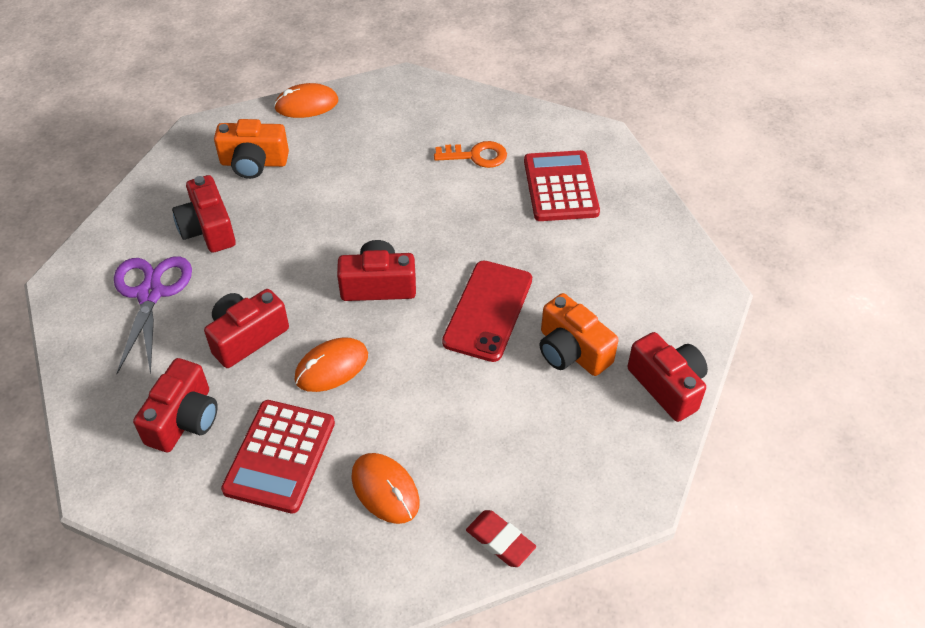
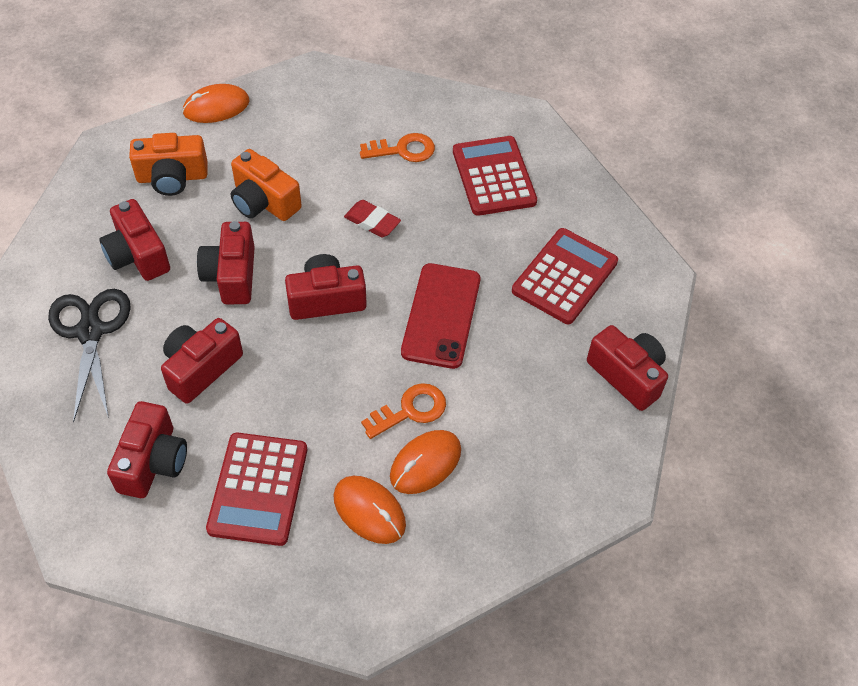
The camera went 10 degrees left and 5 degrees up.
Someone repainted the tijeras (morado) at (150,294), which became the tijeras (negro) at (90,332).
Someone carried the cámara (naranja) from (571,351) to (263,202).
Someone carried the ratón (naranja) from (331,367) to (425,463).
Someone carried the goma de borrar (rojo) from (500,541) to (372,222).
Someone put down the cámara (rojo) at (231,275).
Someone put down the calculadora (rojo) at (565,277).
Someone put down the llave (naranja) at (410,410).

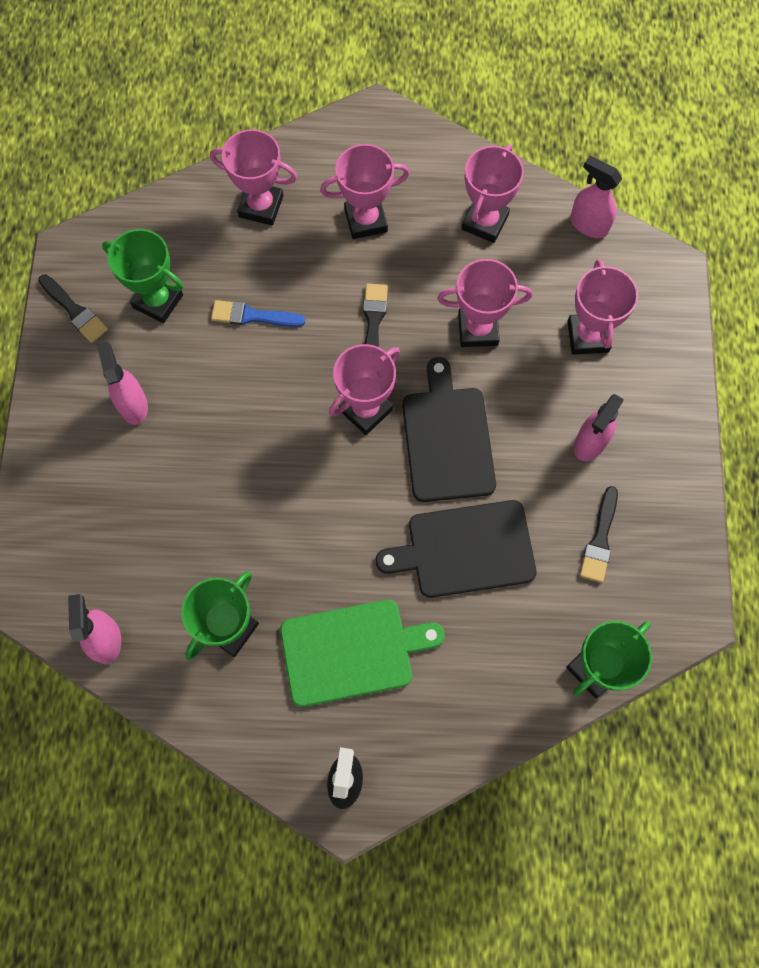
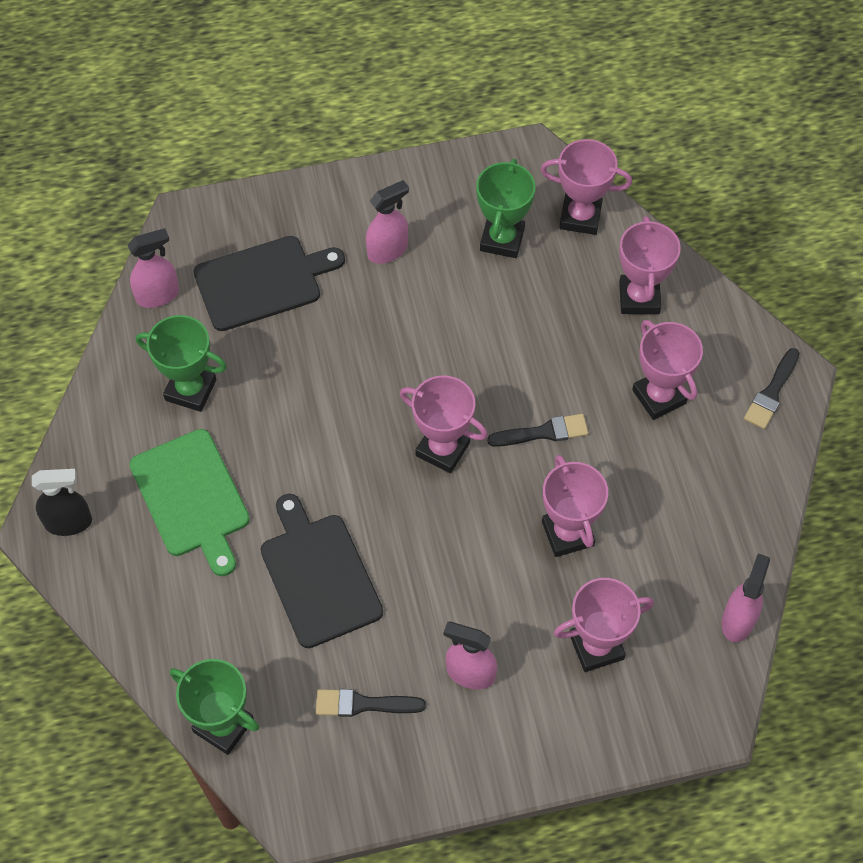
The camera went 75 degrees right and 10 degrees down.
Someone carried the trofeo (rosa) from (484,222) to (580,217).
Someone carried the pincel (negro) from (75,311) to (771,392).
Someone took away the pincel (azul) at (252,316).
Someone carried the tabla de cortar (negro) from (447,439) to (262,282).

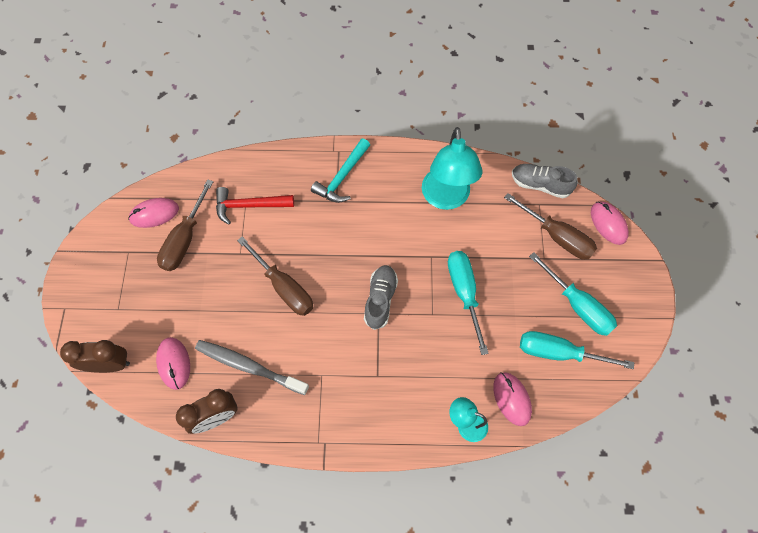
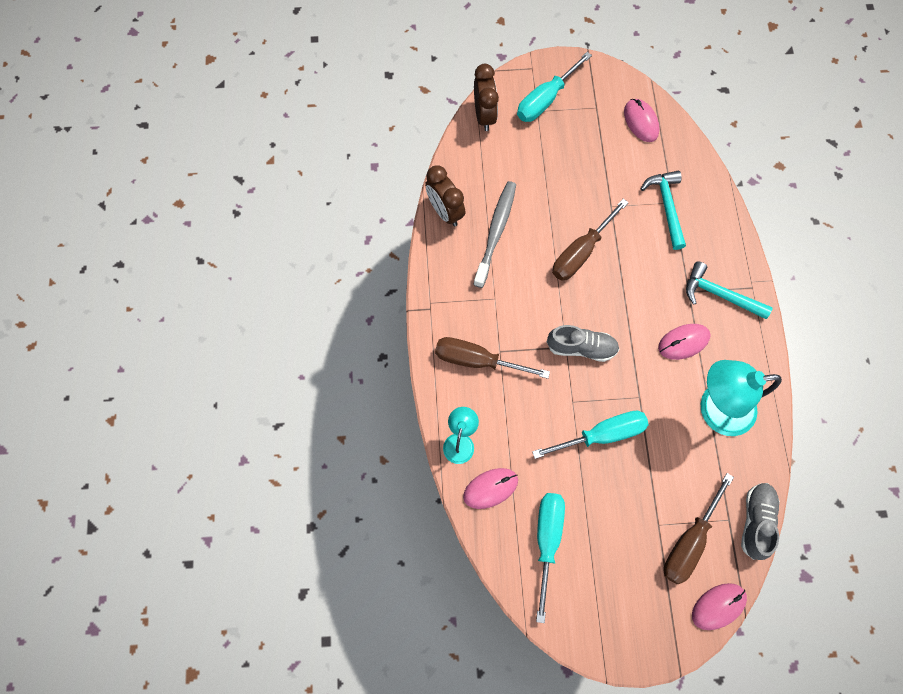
The camera went 85 degrees right and 5 degrees up.
Someone carried the destornillador (marrón) from (185,239) to (477,360).
Someone repainted the martillo (rojo) at (249,206), which became the martillo (turquesa) at (666,207).
Someone carried the destornillador (turquesa) from (577,305) to (545,99).
Someone carried the ratón (rosa) from (174,363) to (683,342).

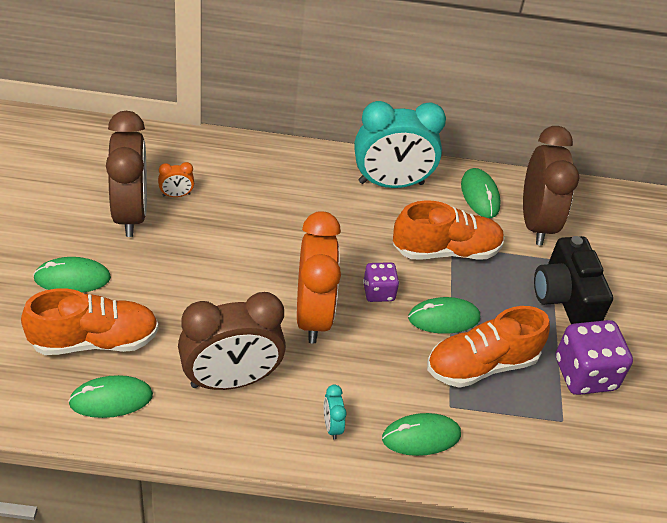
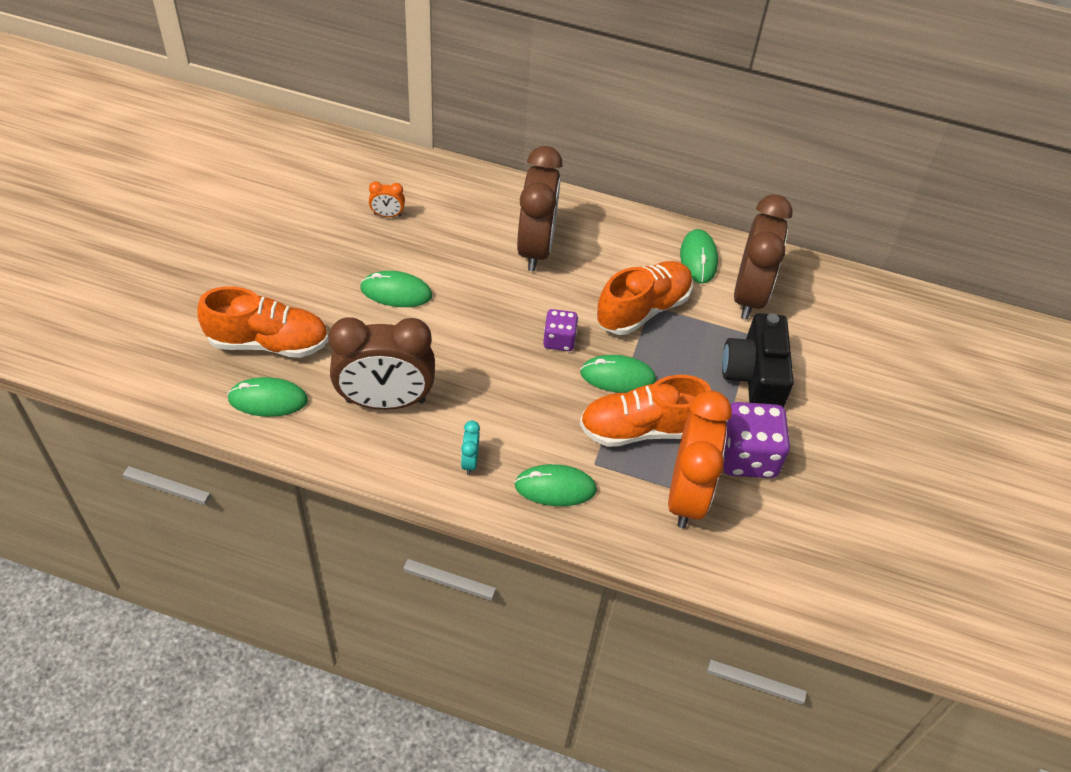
The camera went 15 degrees right and 5 degrees up.
Someone took away the despertador (turquesa) at (391,183).
Someone carried the despertador (marrón) from (130,213) to (535,248).
Someone rotated the zapato (naranja) at (446,250) by 45 degrees counterclockwise.
Someone carried the despertador (naranja) from (312,315) to (687,495).
Someone carried the ratón (verde) from (72,278) to (396,292).

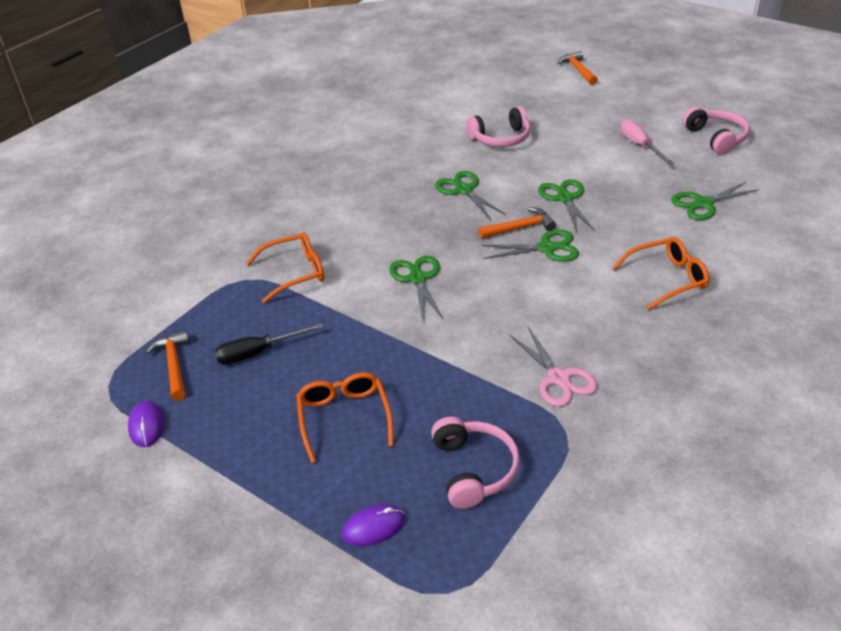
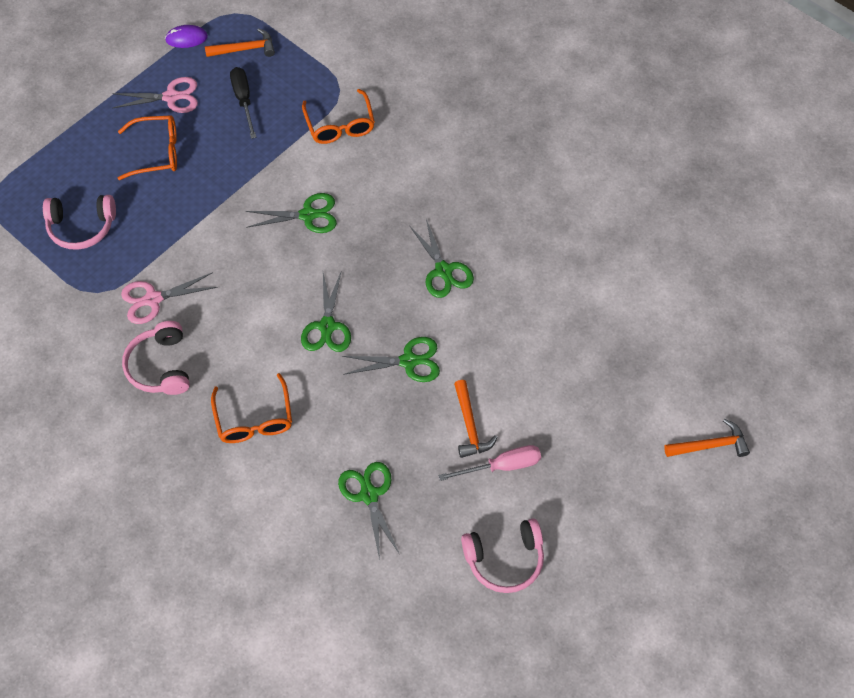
The camera went 95 degrees right and 20 degrees up.
Someone carried the auriculares (rosa) from (501,138) to (160,366).
Someone rotated the tijeras (verde) at (464,190) by 90 degrees clockwise.
Someone carried the martillo (naranja) from (520,228) to (470,426).
Someone took away the ratón (morado) at (374,527).
Someone put down the tijeras (rosa) at (171,97).

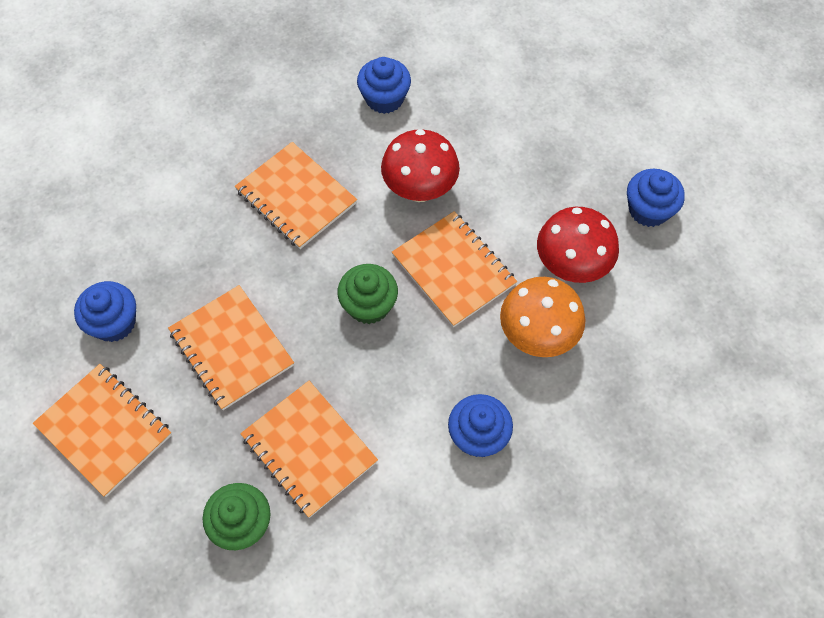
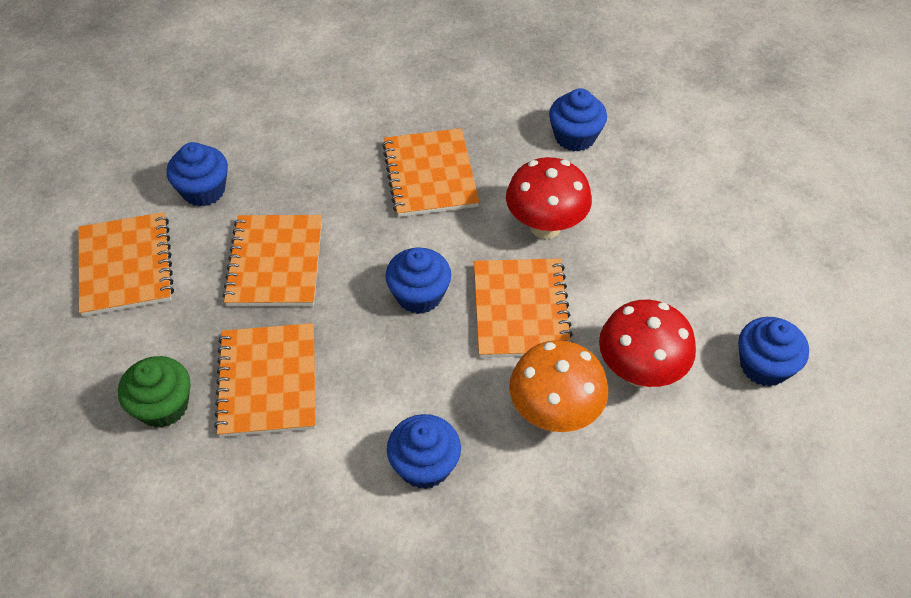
The camera went 35 degrees right and 10 degrees down.
Someone repainted the magdalena (verde) at (369,305), which became the magdalena (azul) at (419,295).

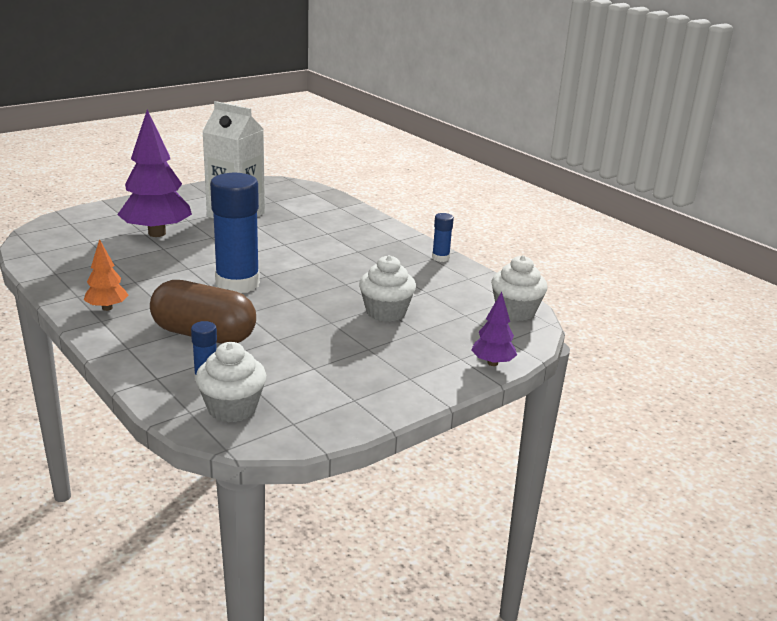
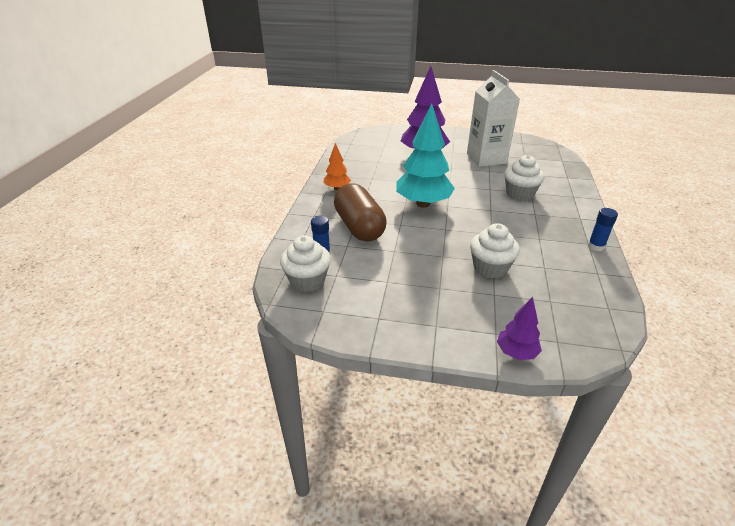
The camera went 50 degrees right and 10 degrees up.
Someone swapped the barra de pegamento (azul) at (237,284) for the árbol (turquesa) at (423,203).
Someone carried the magdalena (blanco) from (515,311) to (519,194).

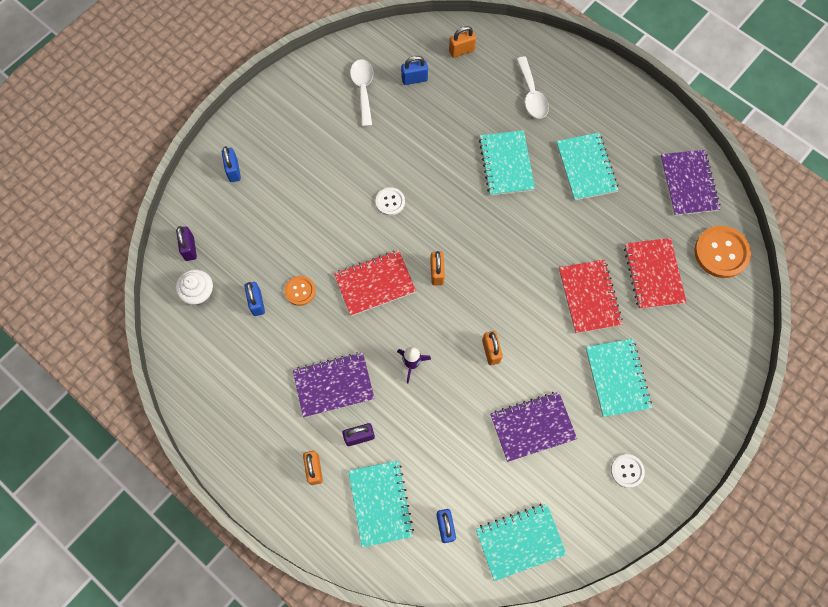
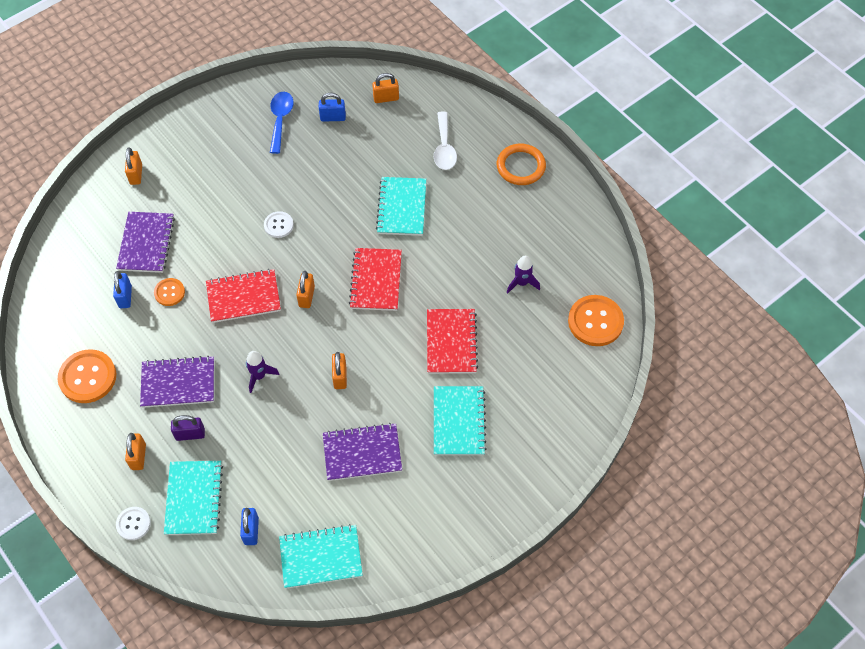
The camera went 10 degrees right and 10 degrees down.
Someone repainted the cuchara (blanco) at (363,89), which became the cuchara (azul) at (280,119).
Someone took away the cuaderno (turquesa) at (586,167).
Someone repainted the candado (azul) at (233,170), which became the candado (naranja) at (136,174).
Someone carried the cuaderno (morado) from (688,183) to (146,243).
Someone took away the candado (morado) at (189,248).
Someone carried the cuaderno (rojo) from (653,274) to (376,280).
Someone took away the magdalena (blanco) at (199,293).
Someone carried the botón (blanco) from (627,471) to (133,524).
Someone put down the anillo (naranja) at (521,166).
Someone put down the cohete (morado) at (522,283).
Someone put down the botón (naranja) at (88,377).

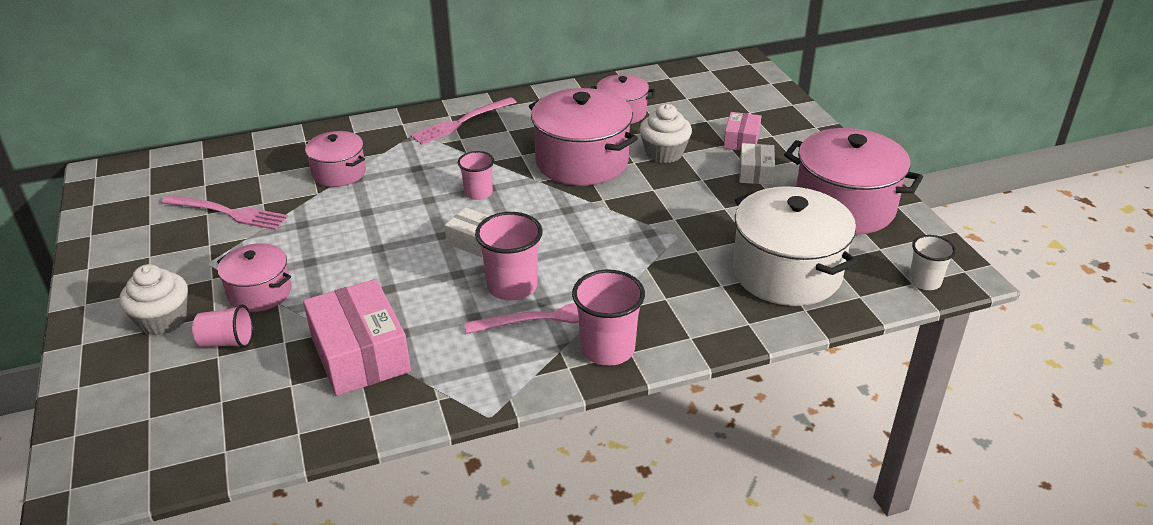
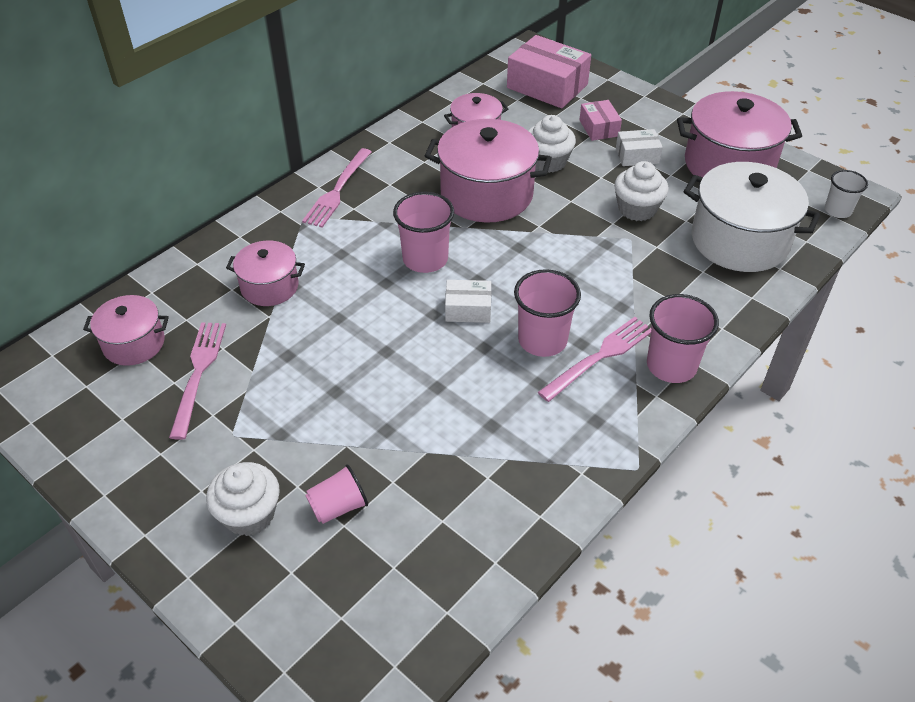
The camera went 30 degrees left and 10 degrees up.
Someone rotated the caja (blanco) at (755,173) by 75 degrees counterclockwise.
Someone scaled the vaso (rosa) at (478,193) by 1.59.
Someone rotated the tenedor (rosa) at (229,213) by 75 degrees counterclockwise.
Someone carried the olla (rosa) from (260,293) to (134,343).
Someone carried the caja (rosa) from (360,354) to (547,86).
Someone put down the magdalena (blanco) at (637,209).

